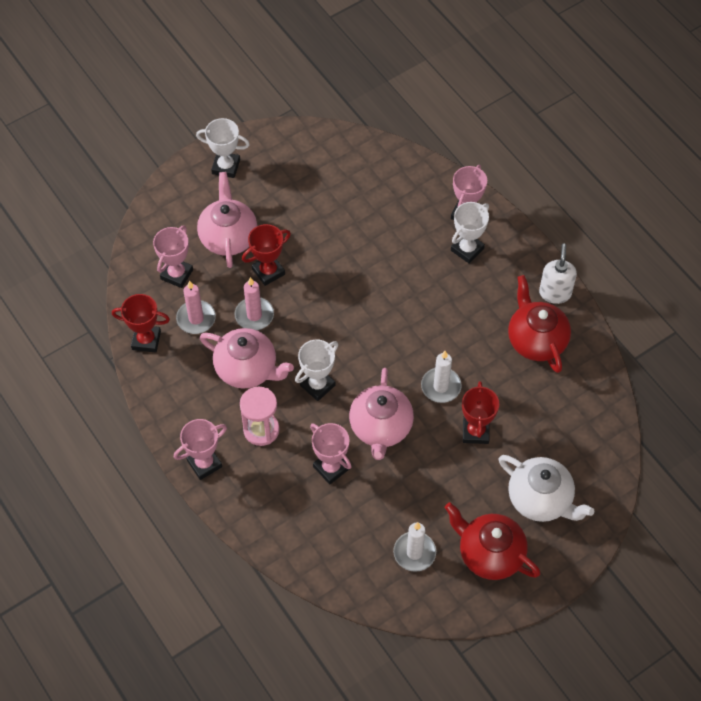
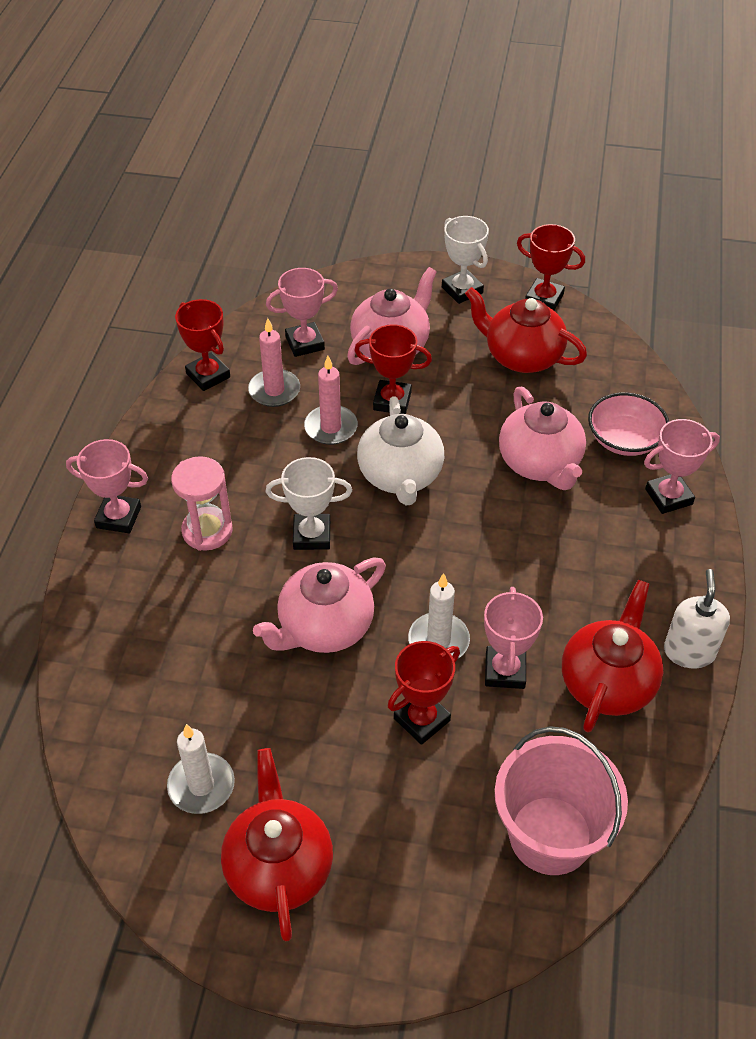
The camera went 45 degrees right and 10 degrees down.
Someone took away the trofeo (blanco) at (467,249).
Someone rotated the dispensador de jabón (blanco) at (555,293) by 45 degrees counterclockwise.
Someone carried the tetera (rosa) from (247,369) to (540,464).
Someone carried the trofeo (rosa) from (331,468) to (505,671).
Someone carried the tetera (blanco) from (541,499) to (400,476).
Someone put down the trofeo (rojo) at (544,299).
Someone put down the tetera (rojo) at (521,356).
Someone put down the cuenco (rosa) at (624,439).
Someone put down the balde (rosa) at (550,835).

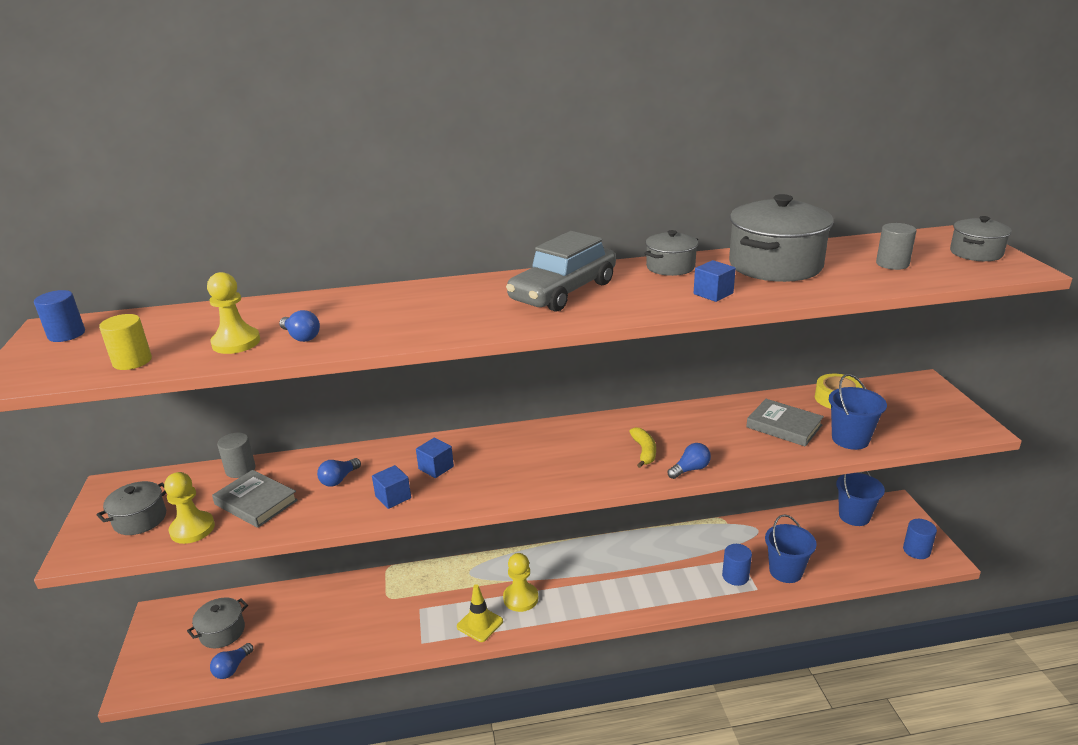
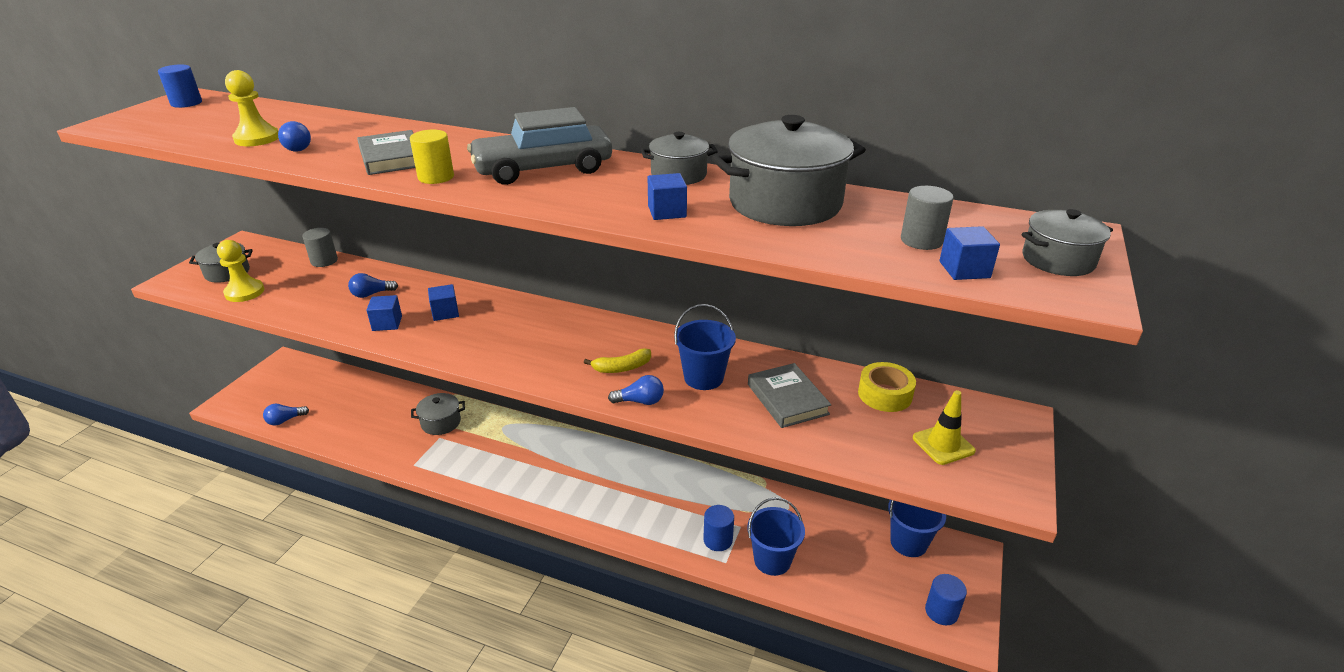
The camera went 30 degrees right and 5 degrees up.
Someone carried the cilindro (amarillo) from (132,361) to (436,177).
Someone carried the balde (azul) from (850,439) to (703,377).
Someone rotated the plátano (amarillo) at (644,451) by 45 degrees clockwise.
Someone carried the libro (gris) from (256,502) to (392,158).
Someone took away the peón (amarillo) at (520,598).
Someone carried the cono de tráfico (amarillo) from (480,624) to (943,444).
Someone carried the olla (gris) from (222,632) to (441,422).
Someone put down the cubo (azul) at (964,270).

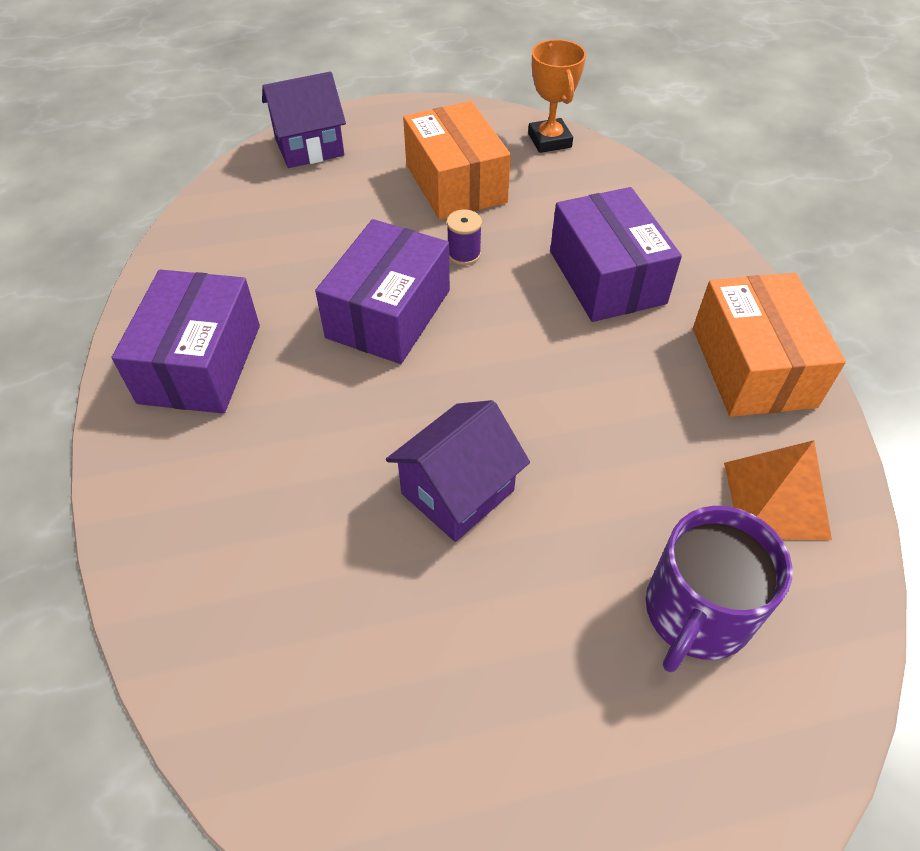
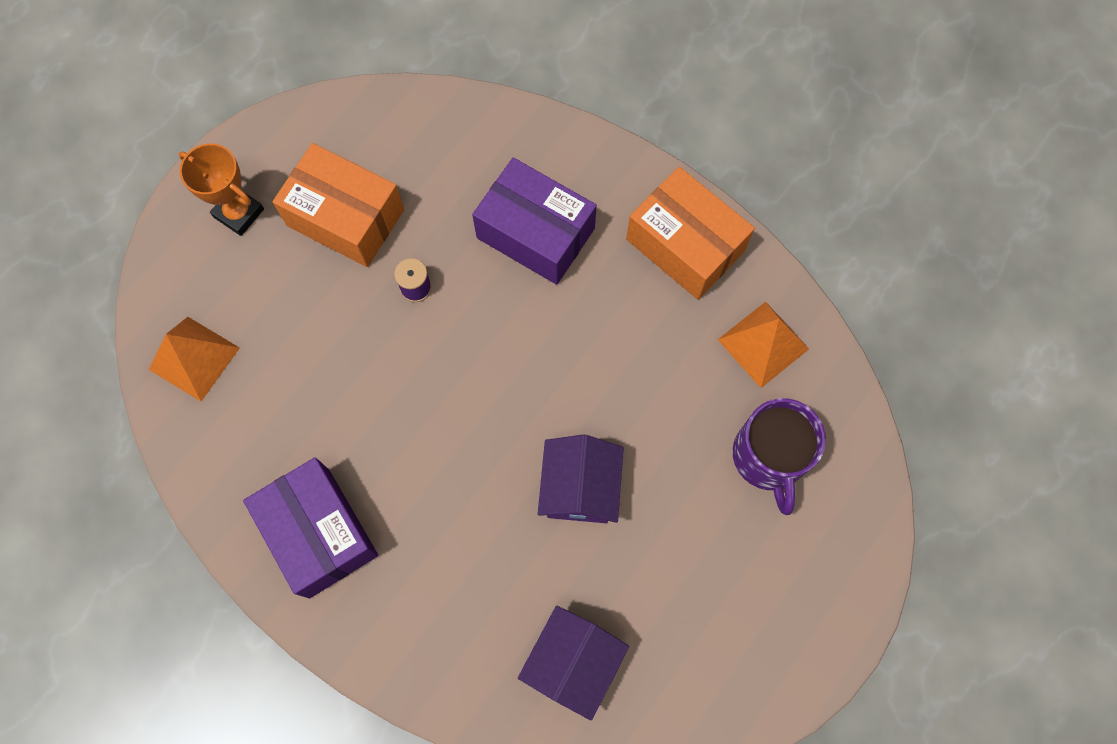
The camera went 40 degrees left and 20 degrees up.
Someone carried the trofeo (naranja) from (549,140) to (239,213).
Someone carried the casa (morado) from (309,147) to (573,662).
Someone took away the caja (morado) at (388,313).
Someone put down the pirámide (naranja) at (194,358).

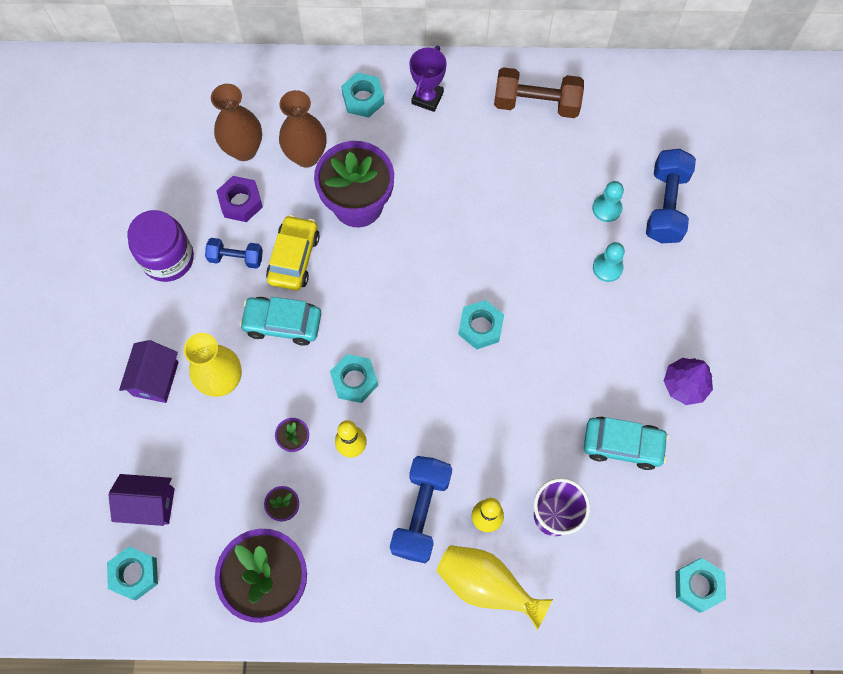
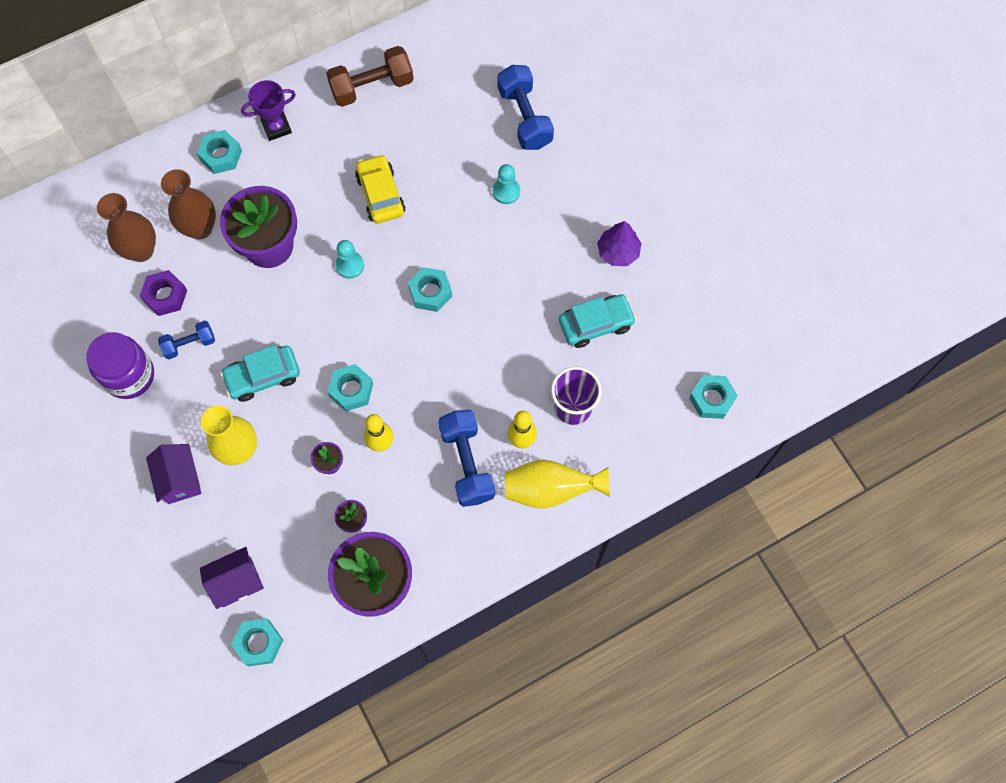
The camera went 30 degrees left and 0 degrees up.
Someone rotated the trofeo (morado) at (427,98) by 75 degrees clockwise.
Someone carried the peón (turquesa) from (607,208) to (350,265).
Someone carried the coche (amarillo) from (294,258) to (380,194).

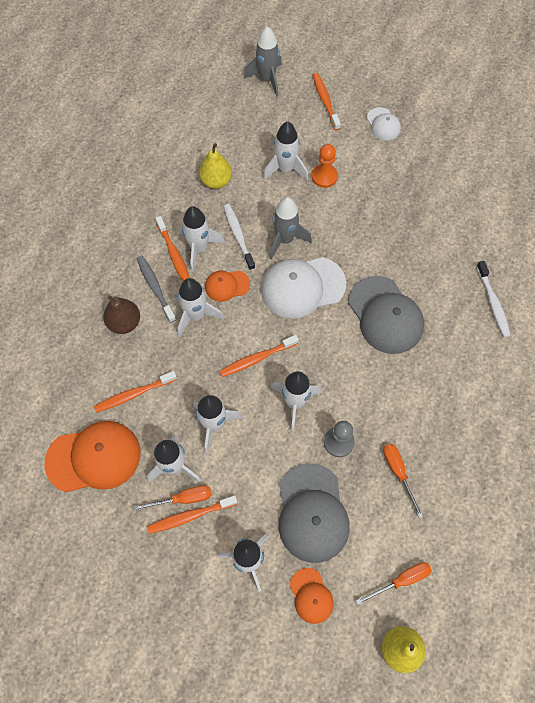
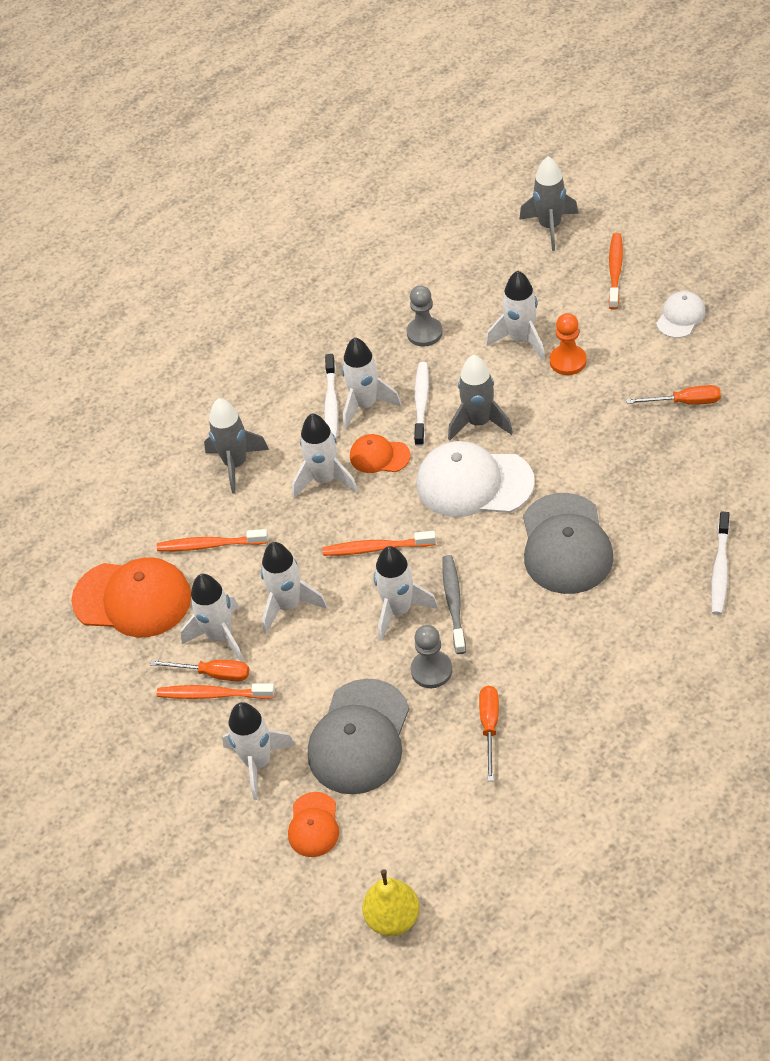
The camera went 30 degrees right and 15 degrees down.
Someone rotated the gorra (blanco) at (383,124) by 150 degrees counterclockwise.
Someone swapped the pera (amarillo) at (216,181) for the peón (gris) at (424,333).
Someone repainted the cepillo de dientes (naranja) at (174,254), which became the cepillo de dientes (blanco) at (331,404).
Someone carried the cepillo de dientes (gris) from (155,288) to (453,603).
Someone swapped the pera (marrón) at (124,323) for the cohete (gris) at (236,464).
Someone carried the destornillador (naranja) from (401,580) to (684,402).

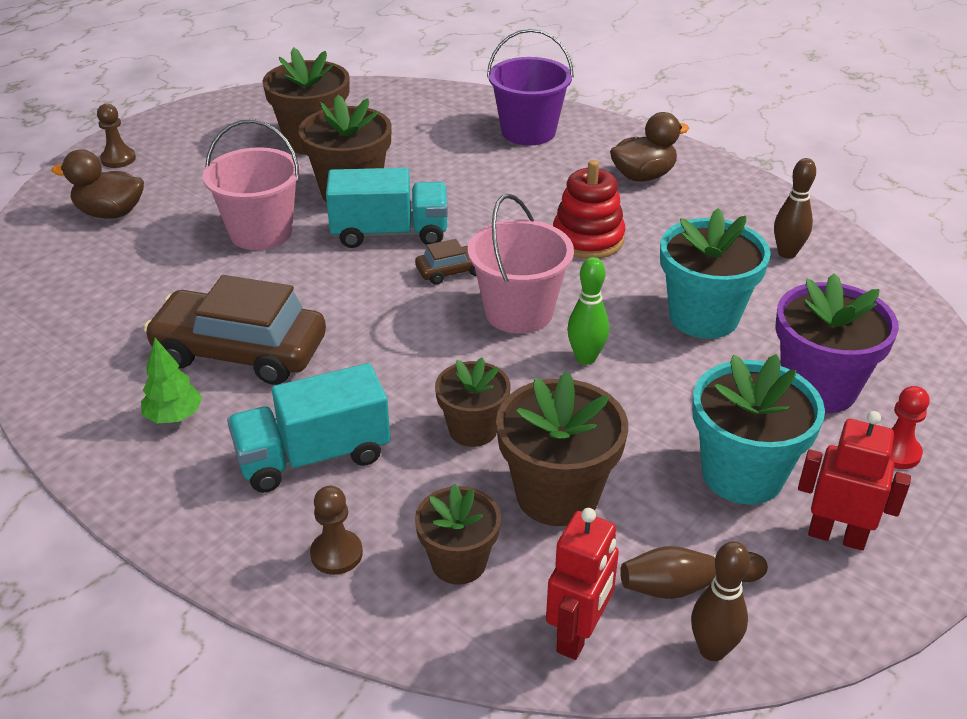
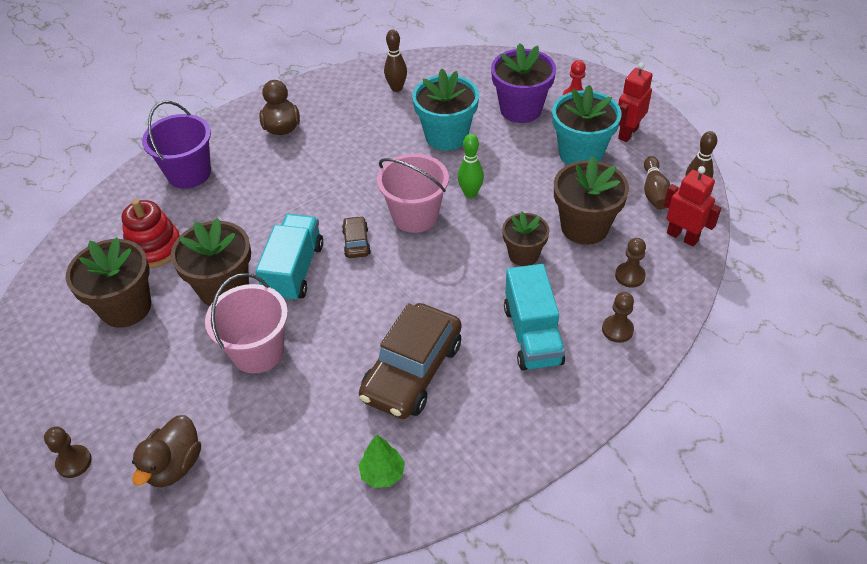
The camera went 75 degrees left and 10 degrees up.
Someone carried the juguete apilable (rojo) from (588,239) to (155,248).
Someone carried the árbol (verde) from (174,416) to (382,473).
Someone swapped the maceta (marrón) at (458,562) for the peón (marrón) at (630,276).

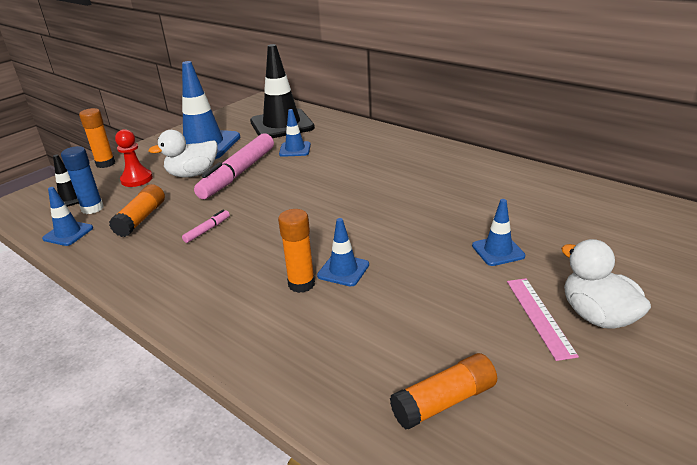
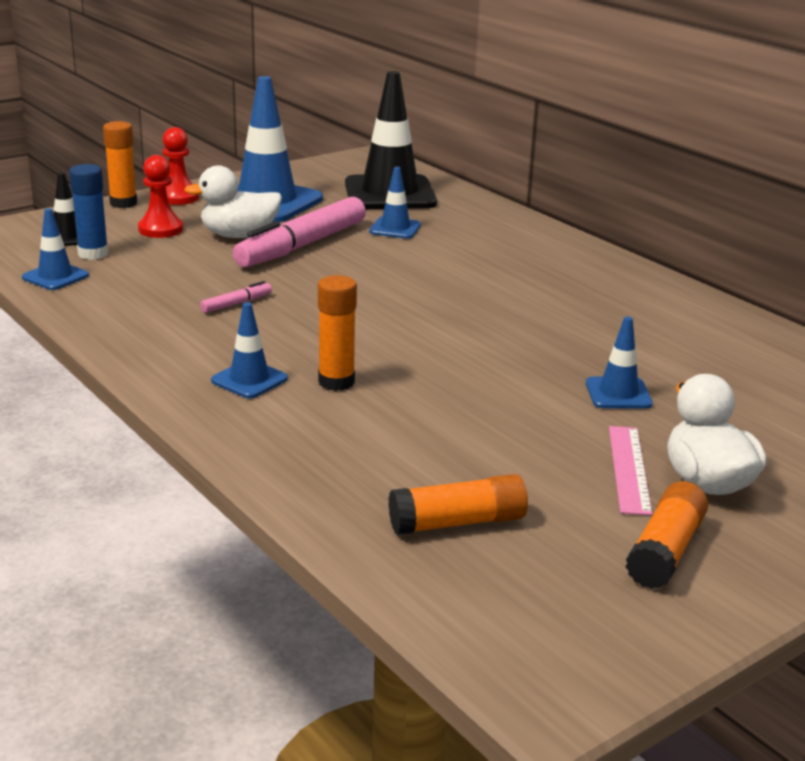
The camera went 10 degrees right and 5 degrees down.
Someone carried the barra de pegamento (naranja) from (141,219) to (665,551).
Someone carried the cono de tráfico (azul) from (343,270) to (249,380).
Someone put down the peón (rojo) at (178,197).

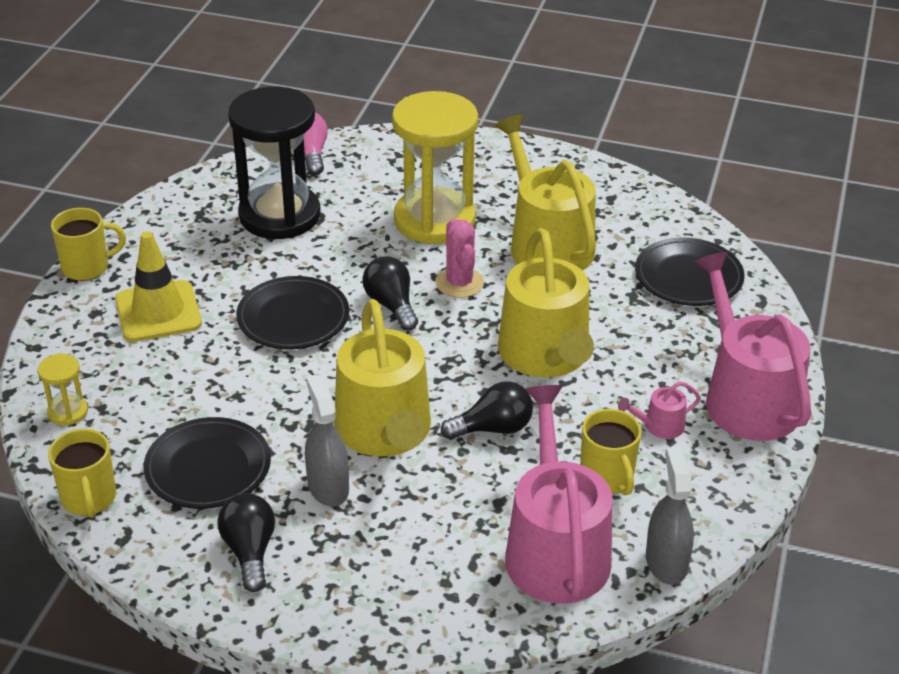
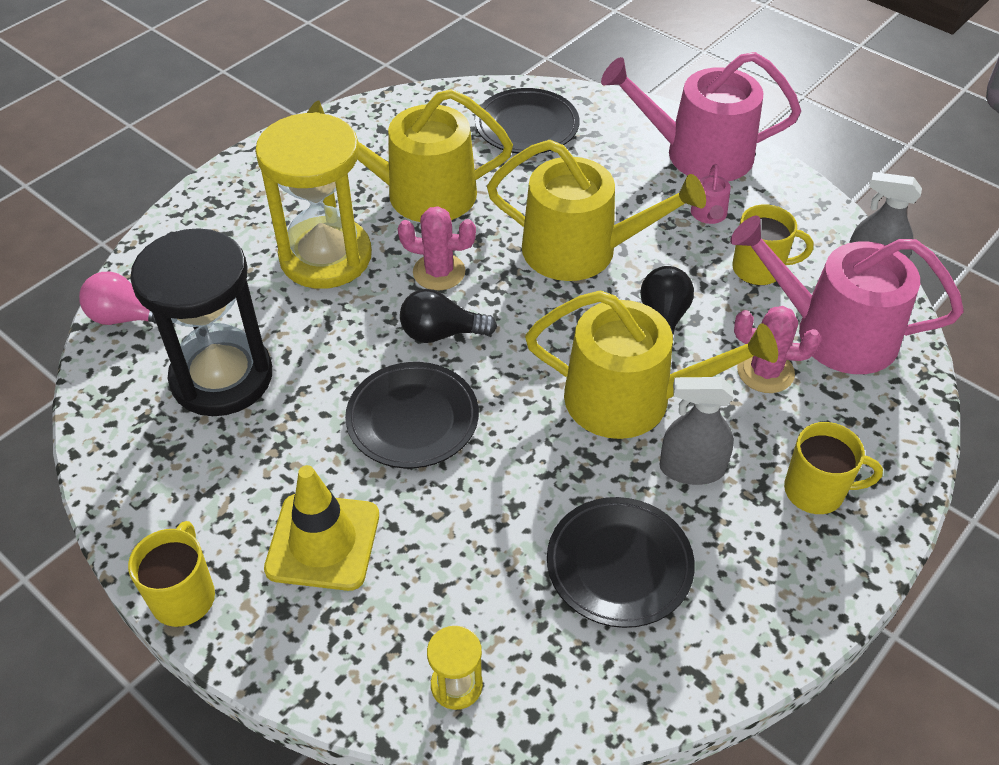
The camera went 65 degrees left and 10 degrees up.
Someone carried the taza (amarillo) from (89,499) to (816,491).
Someone took away the bombilla (negro) at (250,551).
Someone put down the cactus (rosa) at (765,372).

